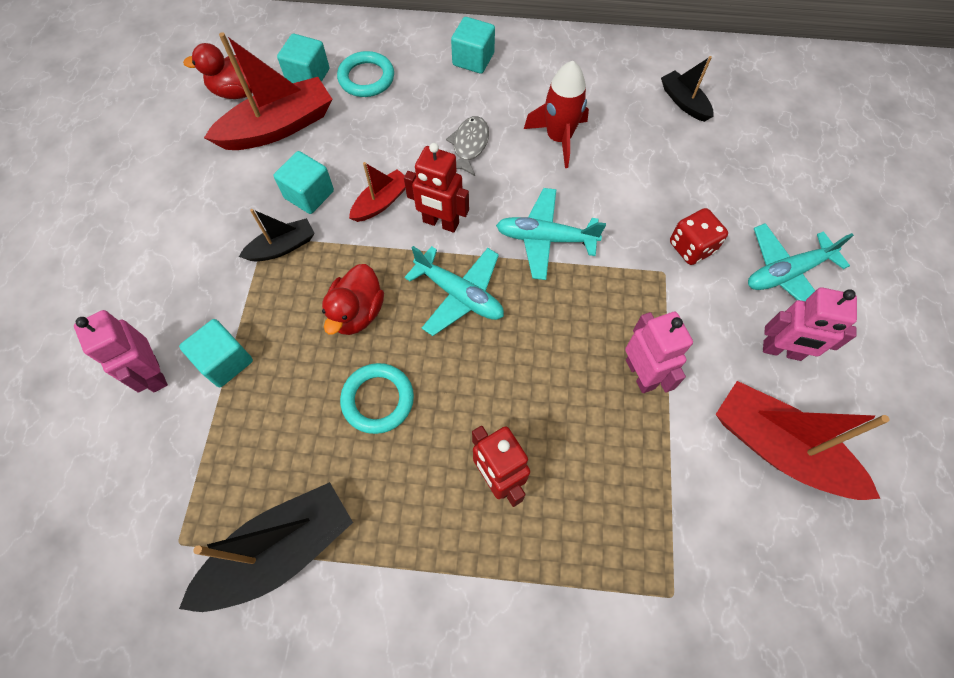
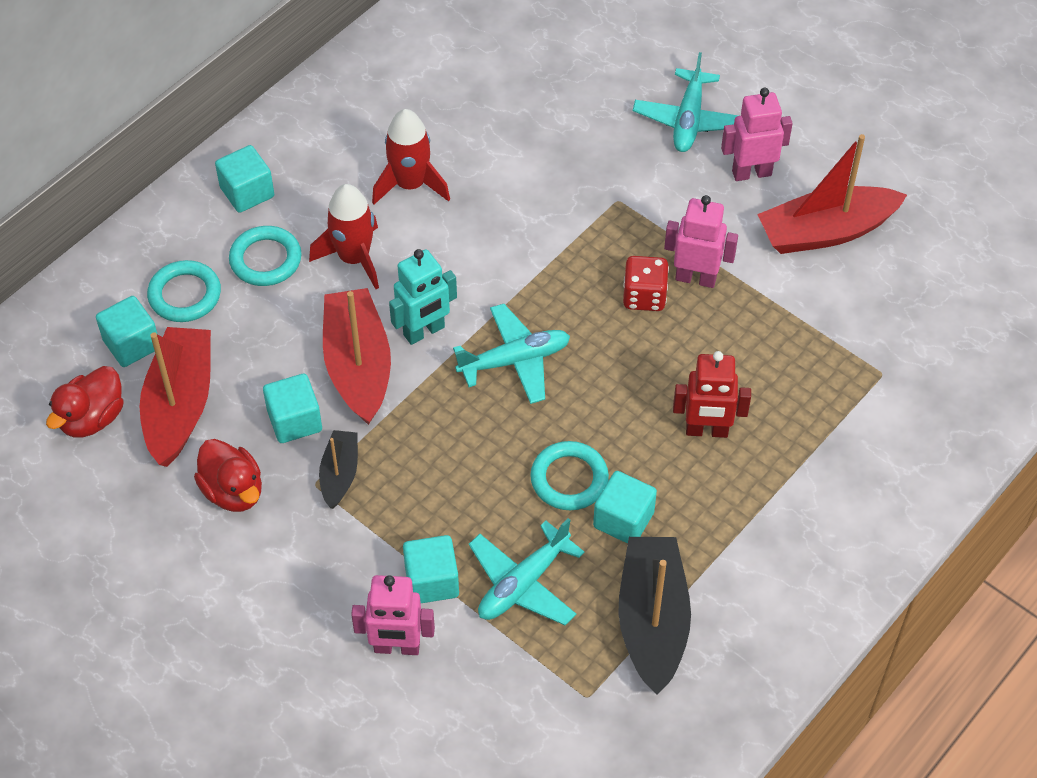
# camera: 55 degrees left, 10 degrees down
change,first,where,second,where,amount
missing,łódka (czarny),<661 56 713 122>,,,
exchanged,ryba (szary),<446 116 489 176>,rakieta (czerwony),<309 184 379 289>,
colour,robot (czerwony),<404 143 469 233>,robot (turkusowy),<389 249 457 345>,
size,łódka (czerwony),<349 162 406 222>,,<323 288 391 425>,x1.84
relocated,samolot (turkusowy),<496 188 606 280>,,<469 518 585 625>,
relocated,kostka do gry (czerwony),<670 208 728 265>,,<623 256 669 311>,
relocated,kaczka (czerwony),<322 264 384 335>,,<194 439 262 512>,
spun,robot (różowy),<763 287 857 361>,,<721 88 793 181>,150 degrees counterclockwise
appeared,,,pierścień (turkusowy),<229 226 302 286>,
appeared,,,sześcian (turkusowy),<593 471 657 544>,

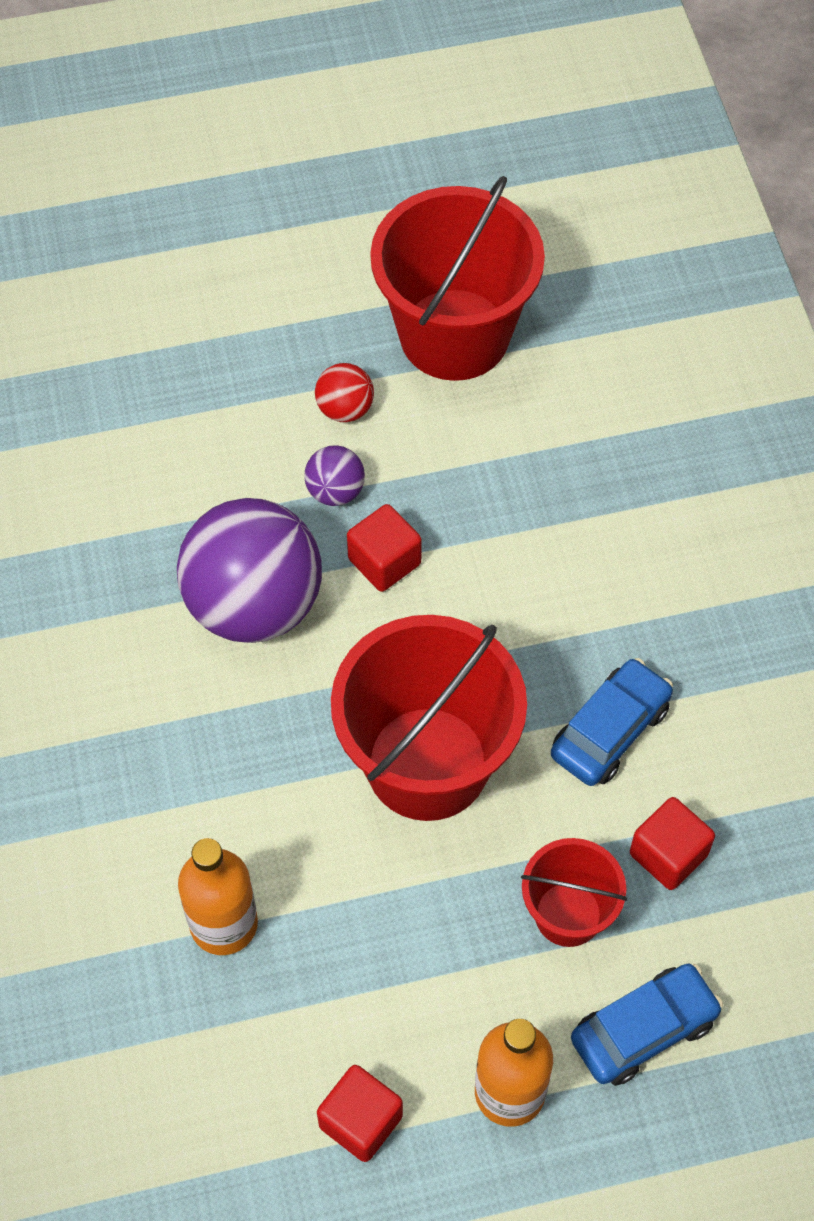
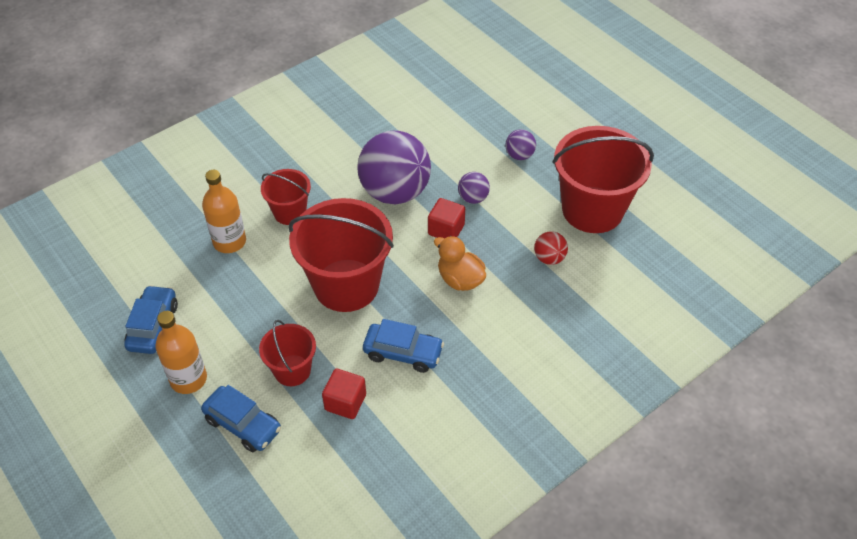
# camera: 65 degrees right, 10 degrees down
change,first,where,second,where,amount
relocated,piłka (czerwony),<315 363 374 422>,,<534 231 568 265>,
exchanged,sześcian (czerwony),<317 1065 403 1162>,samochód (niebieski),<124 285 178 354>,
appeared,,,piłka (fioletowy),<505 129 536 160>,
appeared,,,wiadro (czerwony),<261 169 311 225>,
appeared,,,kaczka (pomarańczowy),<434 236 486 291>,

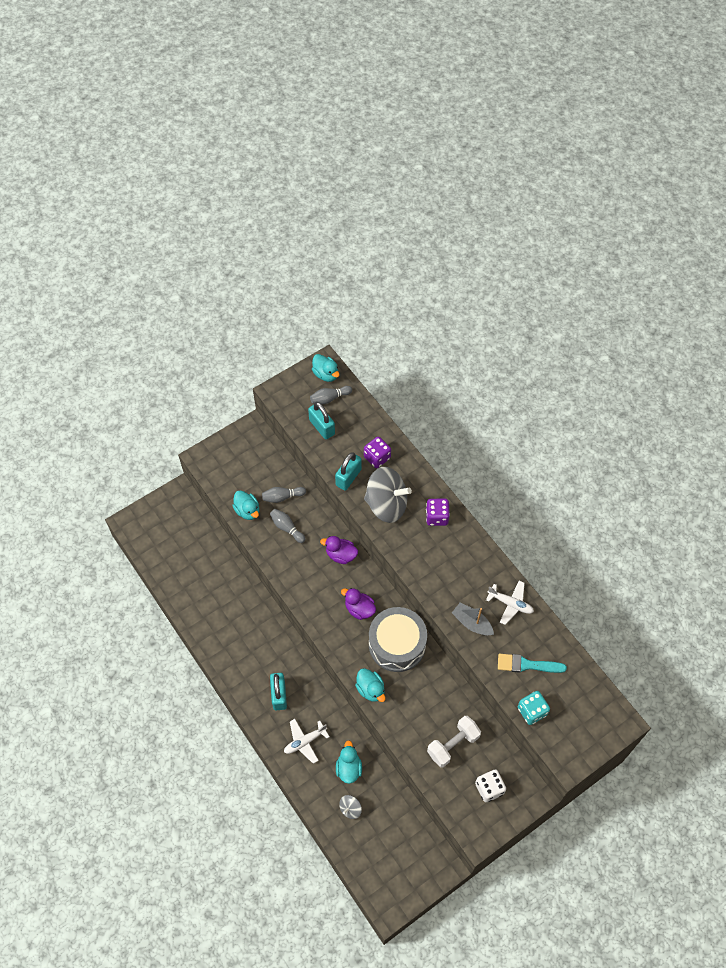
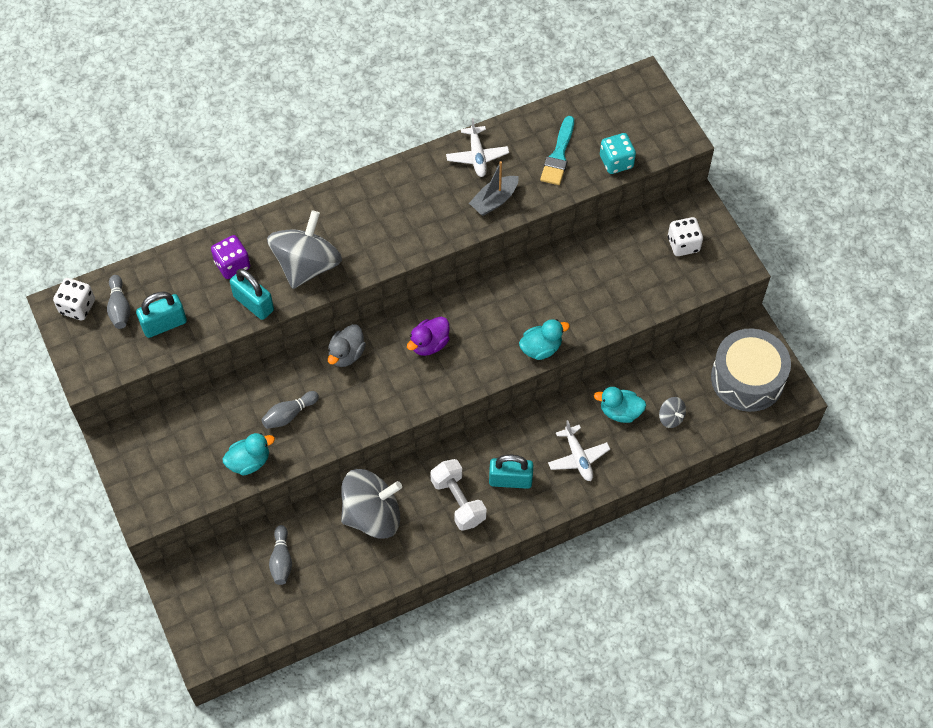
# camera: 80 degrees left, 0 degrees up
change,first,where,second,where,amount
exchanged,kaczka (turkusowy),<312 354 340 382>,kostka do gry (biały),<53 278 95 320>,
relocated,kręgiel (szary),<262 487 306 503>,,<269 525 292 585>,
missing,kostka do gry (fioletowy),<426 499 450 526>,,,
colour,kaczka (fioletowy),<320 536 358 564>,kaczka (szary),<328 324 366 367>,
spun,samolot (biały),<486 581 534 625>,,<446 118 509 177>,135 degrees clockwise
relocated,bęben (szary),<369 607 427 672>,,<711 329 791 412>,
relocated,hantel (biały),<427 716 481 767>,,<430 459 487 531>,
appeared,,,bączek (szary),<341 469 402 539>,

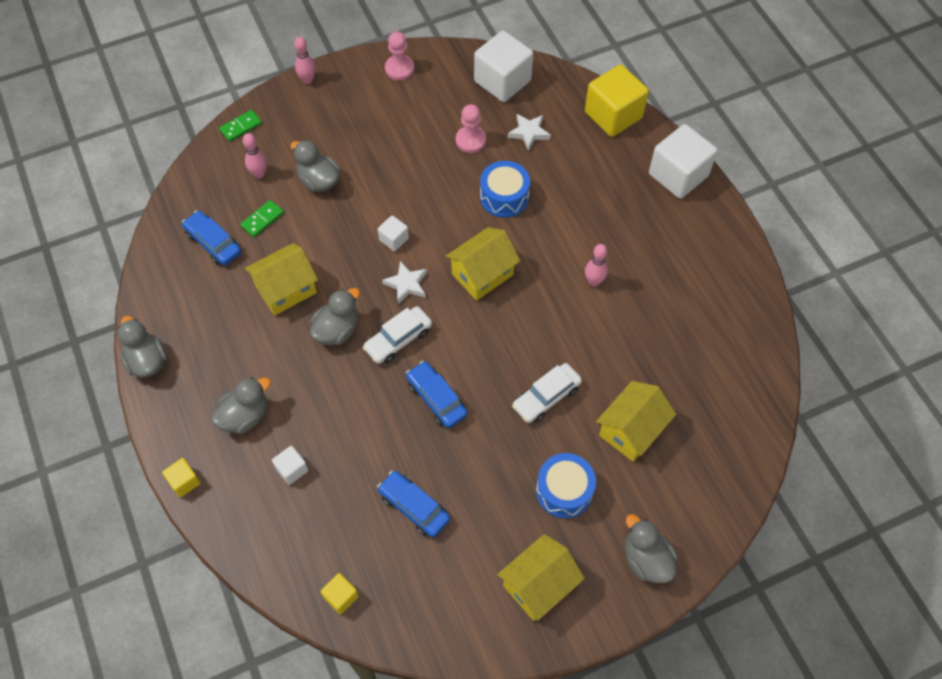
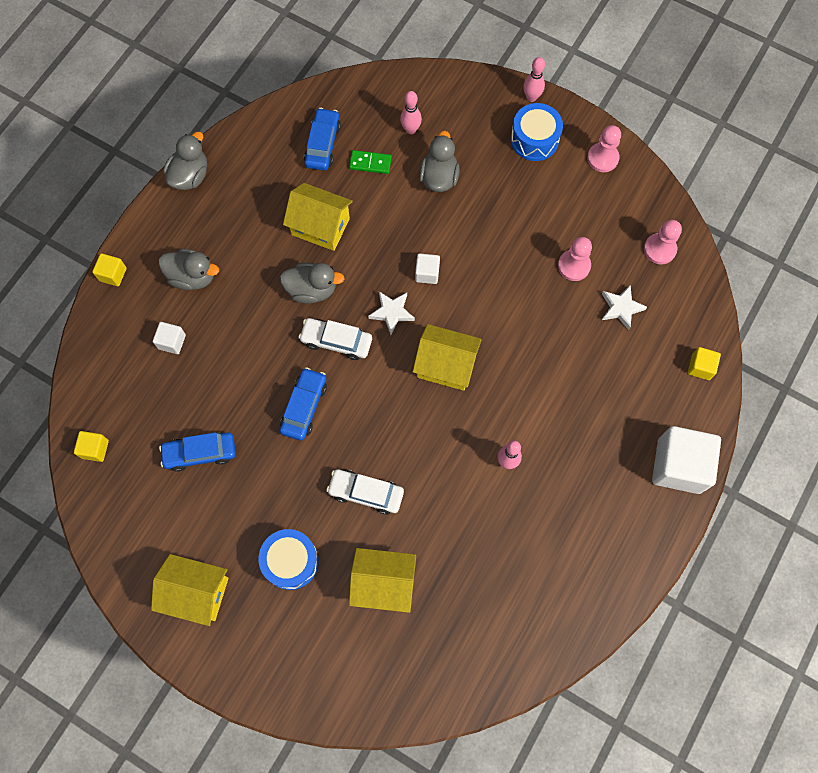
# camera: 55 degrees right, 10 degrees up
change,first,where,second,where,amount
exchanged,sześcian (biały),<474 31 533 102>,pionek (różowy),<644 220 682 264>,
size,sześcian (żółty),<585 64 649 137>,,<688 347 721 380>,x0.48
missing,kostka domina (zielony),<219 110 262 142>,,,
relocated,bęben (niebieski),<480 161 530 218>,,<511 103 563 161>,
spun,samochód (niebieski),<377 471 450 537>,,<159 432 236 472>,105 degrees counterclockwise
missing,kaczka (szary),<625 514 678 583>,,,

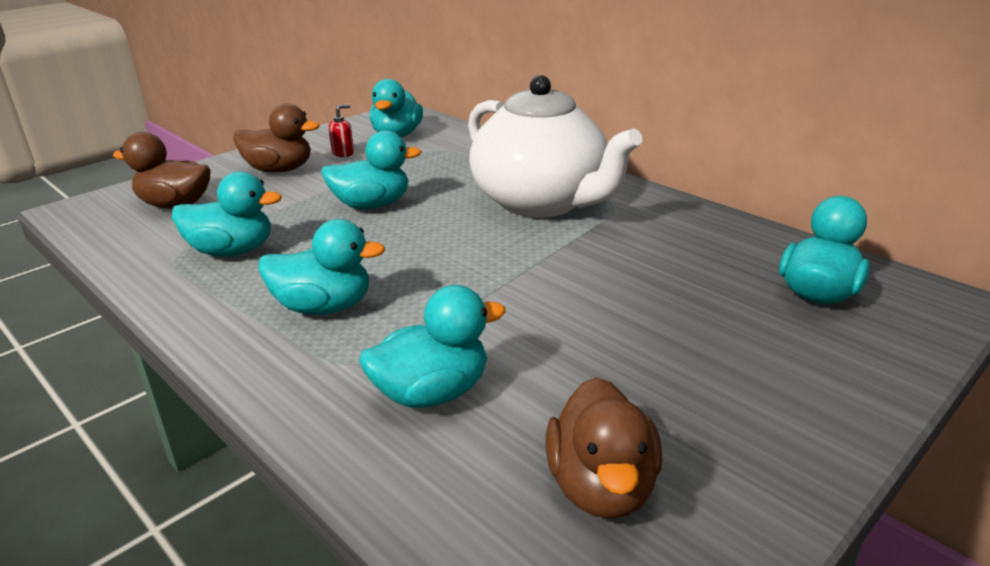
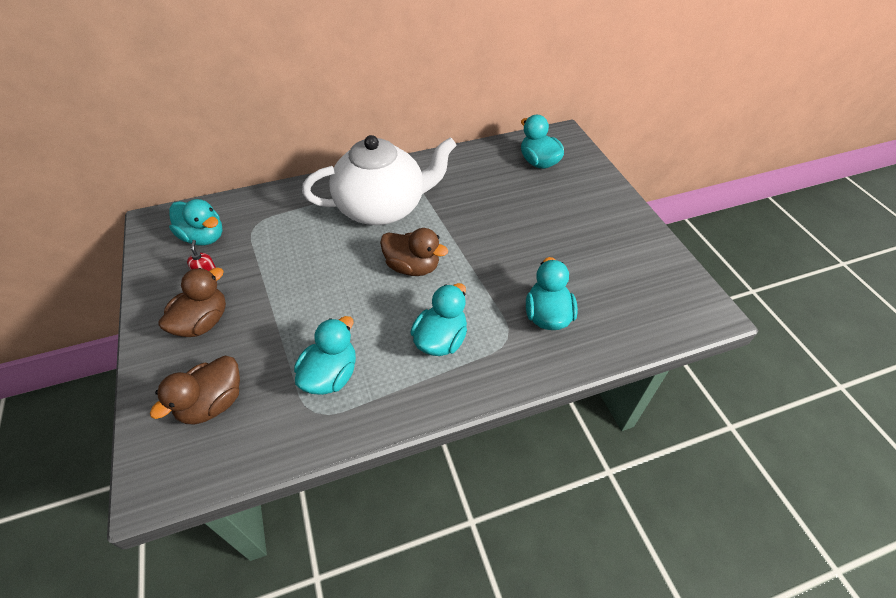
# camera: 65 degrees left, 20 degrees up
change,first,where,second,where,amount
missing,kaczka (turkusowy),<321 131 422 209>,,,
relocated,kaczka (brązowy),<546 377 662 519>,,<380 228 448 276>,

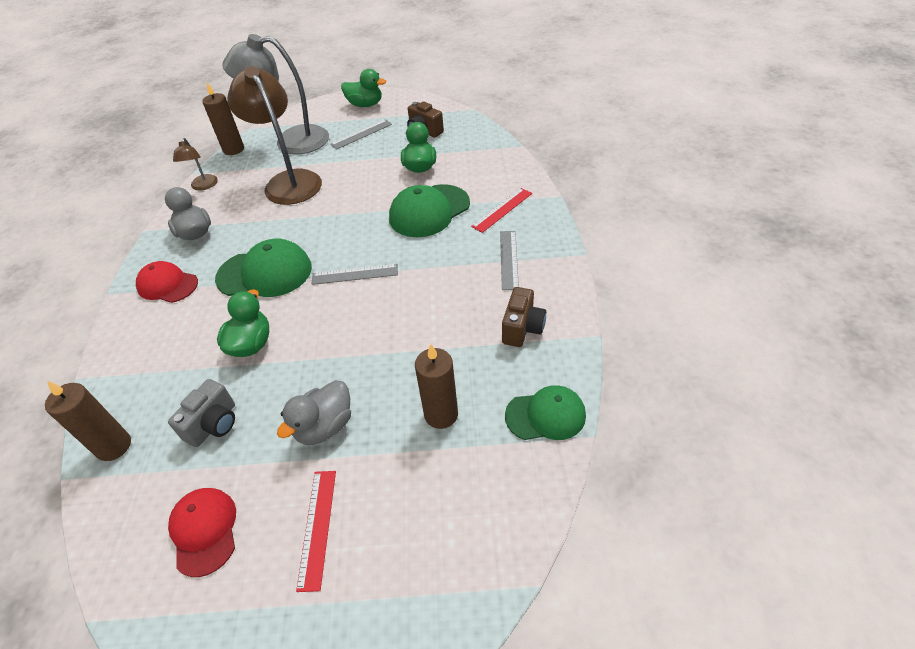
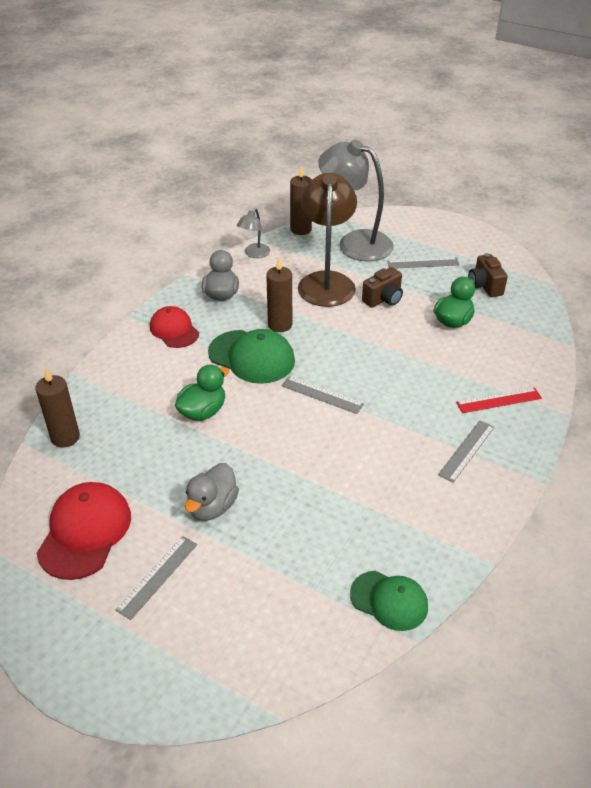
# camera: 30 degrees right, 5 degrees down
change,first,where,second,where,amount
missing,kaczka (zielony),<341 69 386 107>,,,
colour,lampka (brązowy),<173 138 218 191>,lampka (szary),<237 208 270 258>,
missing,czapka (zielony),<389 184 470 237>,,,
relocated,aparat fotograficzny (brązowy),<502 287 546 347>,,<362 267 403 307>,
relocated,świeca (brązowy),<415 344 458 429>,,<266 258 292 332>,
missing,aparat fotograficzny (szary),<168 379 235 447>,,,
spun,kaczka (szary),<277 380 351 445>,,<185 463 239 521>,45 degrees counterclockwise
colour,linijka (czerwony),<296 471 336 592>,linijka (szary),<115 536 197 620>,
size,czapka (czerwony),<168 488 236 577>,,<37 482 131 580>,x1.50

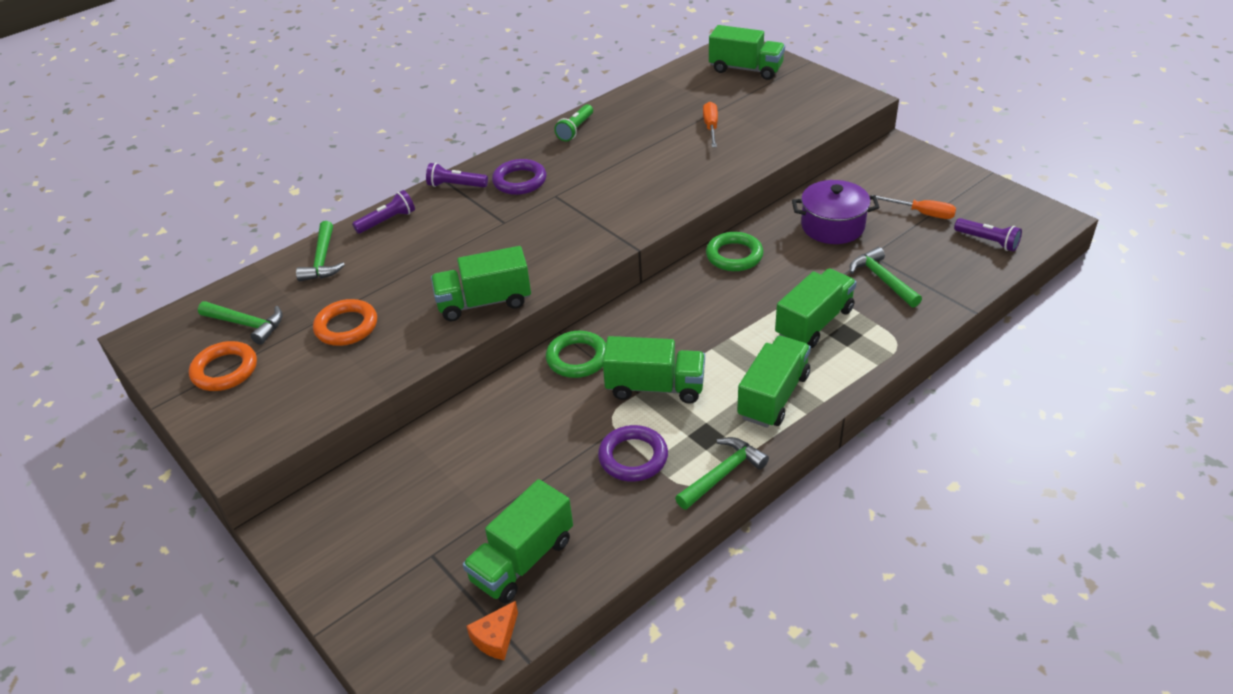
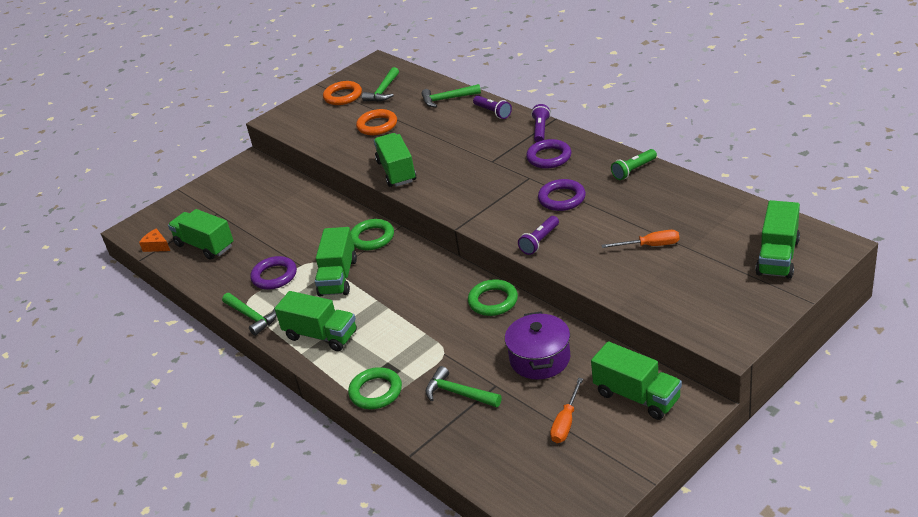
# camera: 90 degrees right, 5 degrees down
change,first,where,second,where,amount
spun,latarka (zielony),<554 104 593 141>,,<611 149 657 180>,60 degrees counterclockwise
relocated,latarka (fioletowy),<954 218 1022 251>,,<518 216 559 255>,
spun,młotek (zielony),<850 247 922 308>,,<425 366 502 407>,120 degrees counterclockwise
relocated,ciężarówka (zielony),<775 269 857 348>,,<591 341 682 420>,
appeared,,,pierścień (fioletowy),<538 179 586 211>,
appeared,,,pierścień (zielony),<348 367 402 409>,

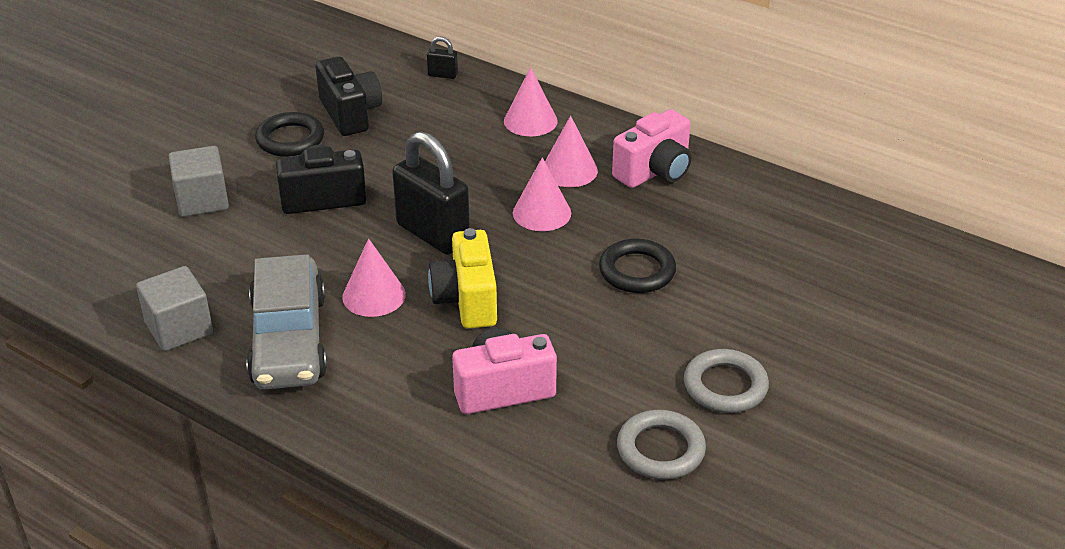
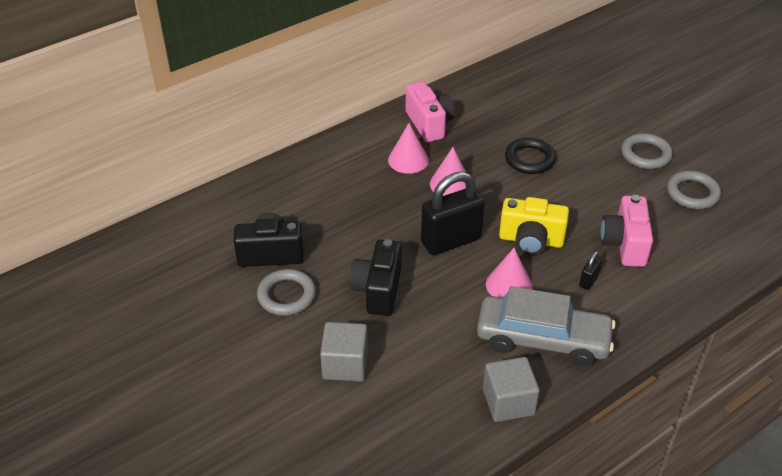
# camera: 70 degrees left, 5 degrees up
change,first,where,second,where,amount
relocated,kłódka (czarny),<427 37 458 79>,,<579 251 602 290>,
missing,stożek (różowy),<504 67 557 136>,,,
colour,pierścień (czarny),<255 112 324 157>,pierścień (szary),<257 269 316 316>,

